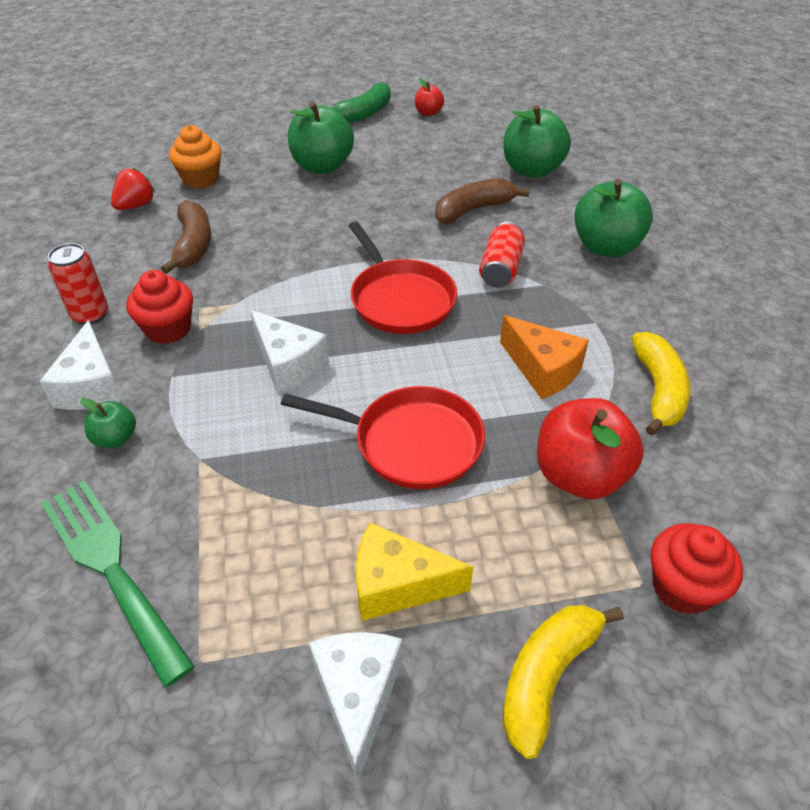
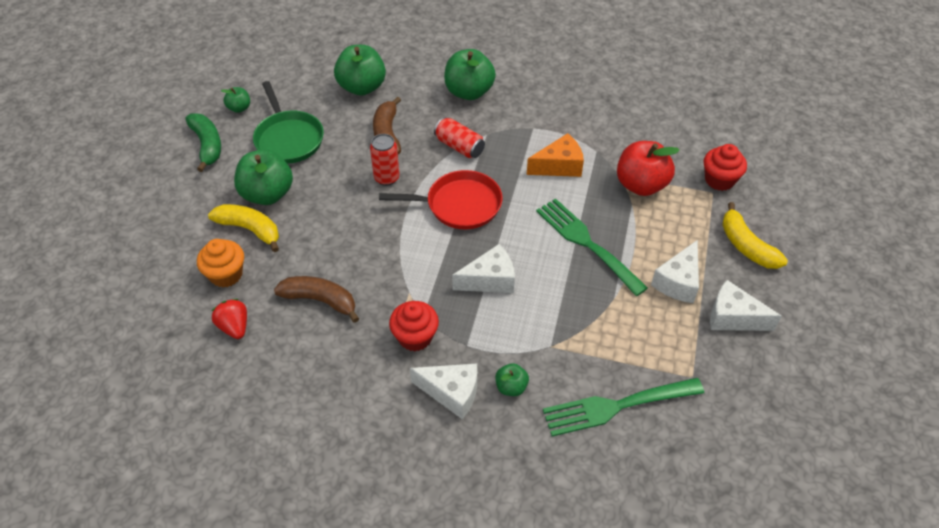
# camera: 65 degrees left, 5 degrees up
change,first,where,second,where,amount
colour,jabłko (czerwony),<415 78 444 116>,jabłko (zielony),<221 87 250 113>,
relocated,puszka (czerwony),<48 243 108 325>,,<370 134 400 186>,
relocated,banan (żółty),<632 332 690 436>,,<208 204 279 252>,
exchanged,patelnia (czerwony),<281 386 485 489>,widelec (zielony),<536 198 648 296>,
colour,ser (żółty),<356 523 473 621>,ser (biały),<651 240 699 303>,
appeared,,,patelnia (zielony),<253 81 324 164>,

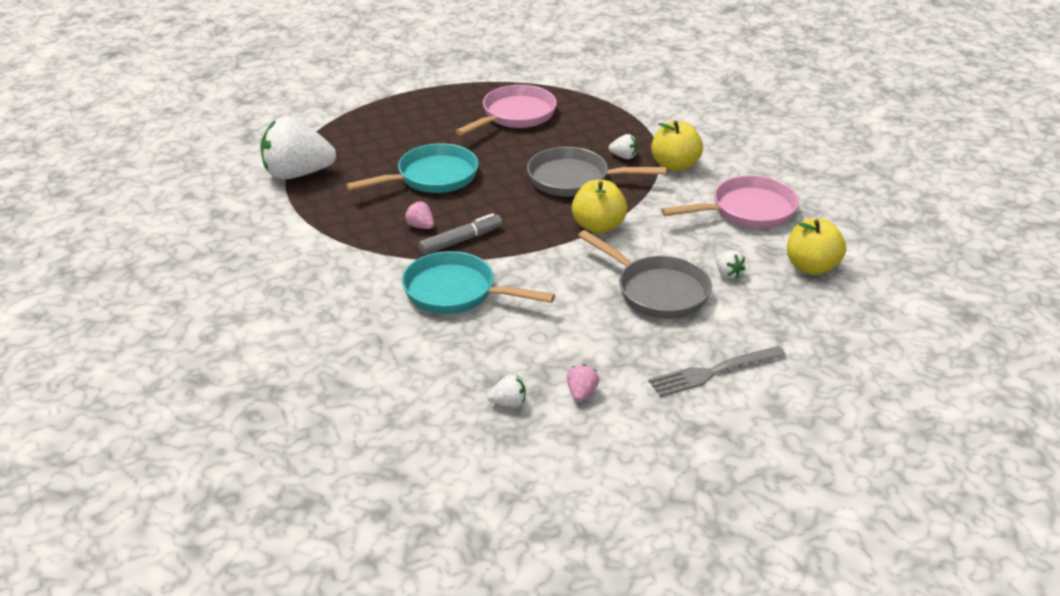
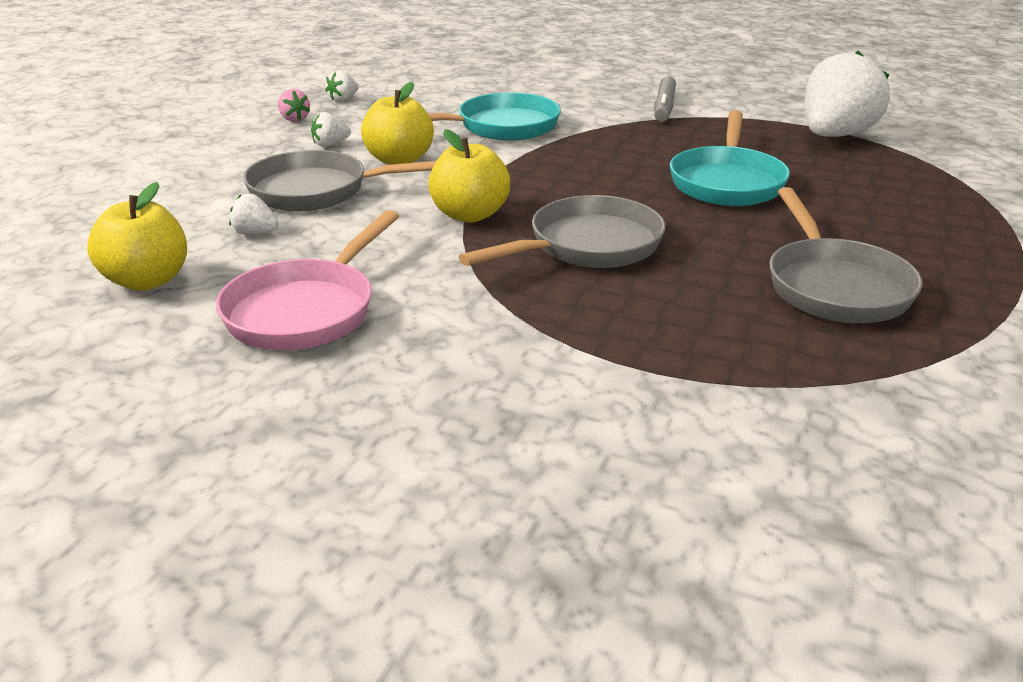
# camera: 135 degrees right, 5 degrees down
change,first,where,second,where,amount
colour,patelnia (różowy),<455 85 557 136>,patelnia (szary),<769 187 922 323>,
relocated,jabłko (żółty),<651 121 703 171>,,<361 82 434 165>,
relocated,truskawka (biały),<609 134 638 159>,,<311 112 351 147>,
missing,truskawka (różowy),<405 202 434 229>,,,
relocated,flamaster (szary),<418 213 502 255>,,<654 76 676 122>,
missing,widelec (szary),<649 346 786 397>,,,

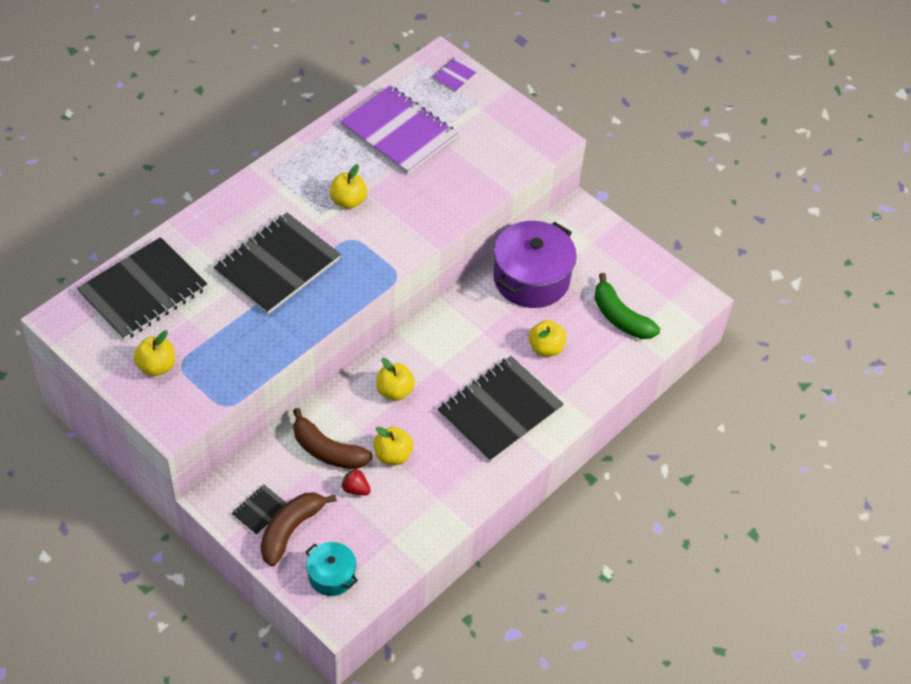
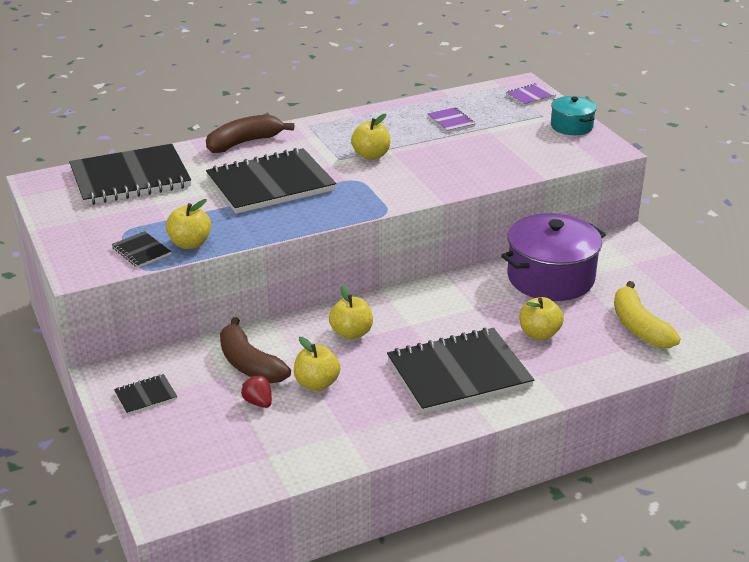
# camera: 25 degrees right, 20 degrees down
change,first,where,second,where,amount
size,zeszyt (fioletowy),<340 85 457 175>,,<427 107 476 133>,x0.43
colour,banan (zielony),<595 273 660 339>,banan (żółty),<614 281 680 348>,
relocated,jabłko (żółty),<134 330 175 376>,,<166 199 211 249>,
relocated,banan (brązowy),<260 493 337 566>,,<206 114 294 153>,
relocated,garnek (turkusowy),<306 542 358 596>,,<551 96 597 135>,
appeared,,,zeszyt (czarny),<111 231 171 268>,

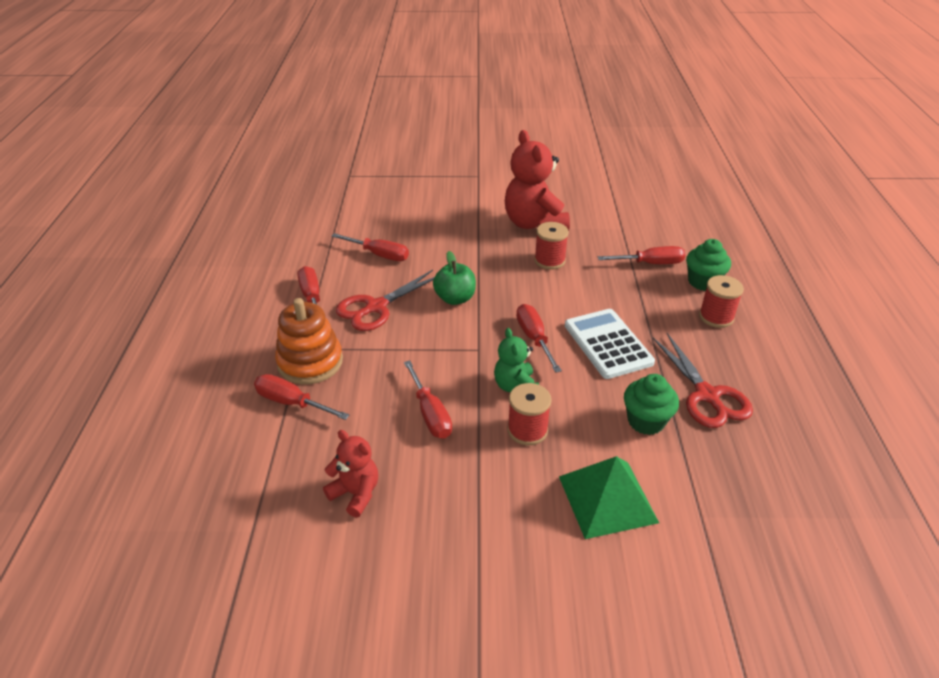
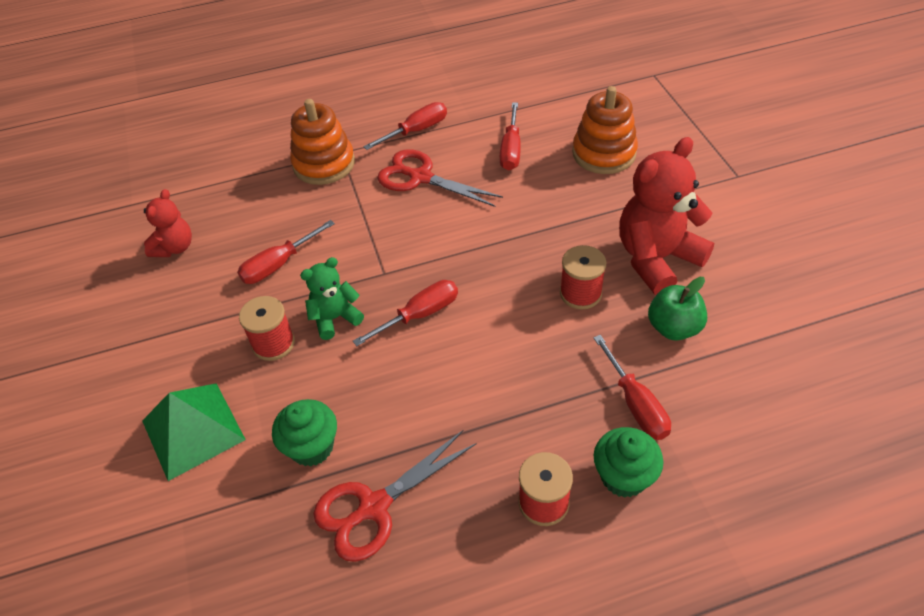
# camera: 75 degrees right, 10 degrees up
change,first,where,second,where,amount
relocated,jabłko (zielony),<433 251 476 305>,,<648 277 707 341>,
missing,kalkulator (biały),<565 309 655 379>,,,
missing,śrubokręt (czerwony),<254 374 350 420>,,,
appeared,,,zabawka nakładanka (pomarańczowy),<572 86 638 174>,

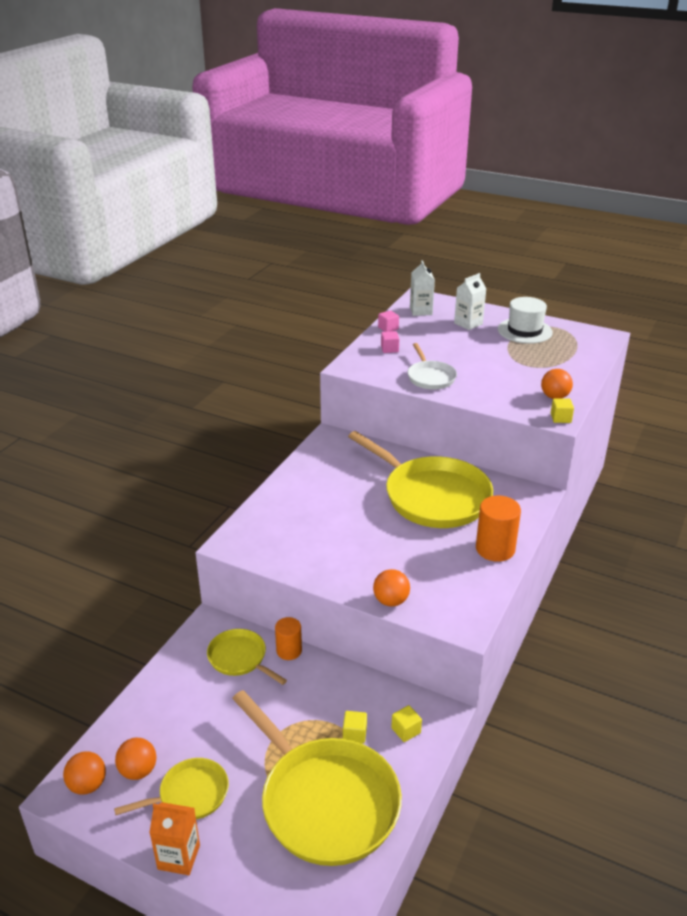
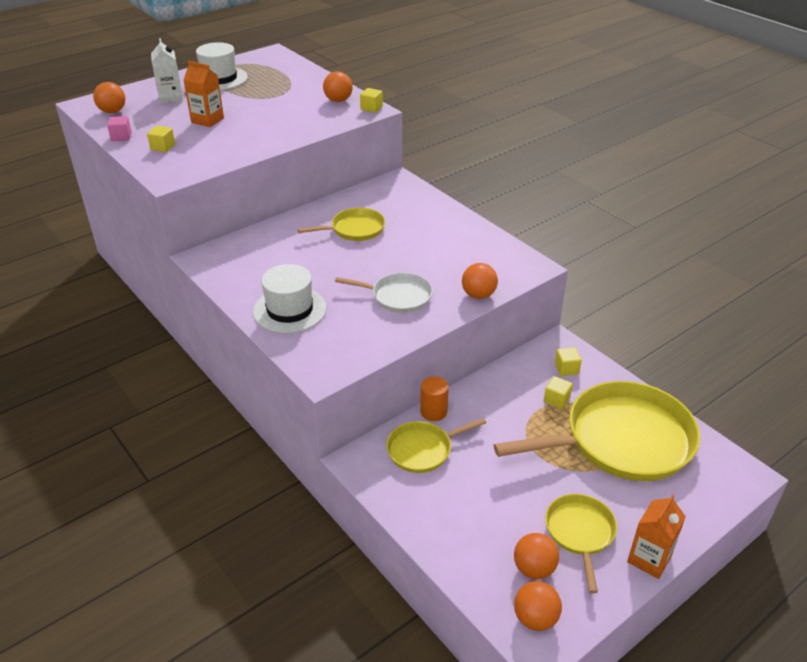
# camera: 65 degrees left, 5 degrees up
change,first,where,second,where,amount
exchanged,karton mleka (biały),<410 260 435 316>,piłka (pomarańczowy),<93 82 125 113>,
colour,sześcian (różowy),<381 331 399 353>,sześcian (żółty),<147 126 175 152>,
relocated,patelnia (biały),<408 343 457 390>,,<335 272 433 313>,
size,patelnia (żółty),<348 431 493 528>,,<297 208 385 241>,x0.50
missing,walec (pomarańczowy),<476 495 521 562>,,,
appeared,,,karton mleka (pomarańczowy),<184 61 224 127>,
appeared,,,kapelusz (biały),<253 264 327 333>,

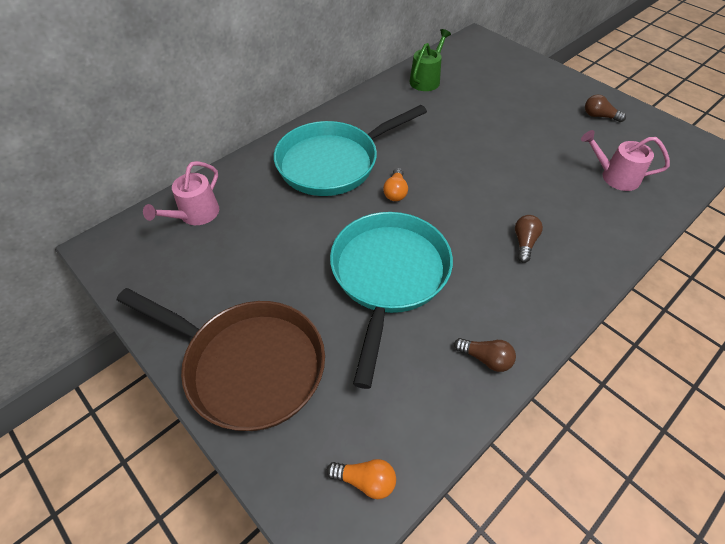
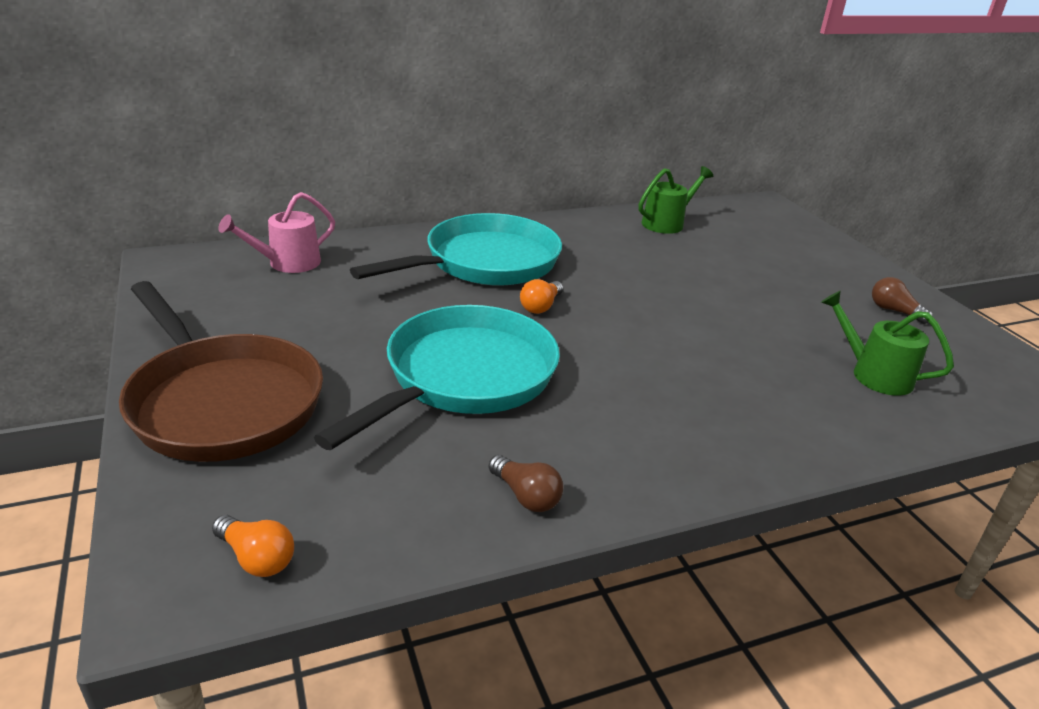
# camera: 20 degrees right, 20 degrees down
change,first,where,second,where,amount
spun,patelnia (turkusowy),<274 105 427 196>,,<350 213 562 286>,150 degrees clockwise
colour,konewka (różowy),<581 130 670 191>,konewka (zielony),<821 291 954 396>,
missing,żarówka (brązowy),<515 215 543 263>,,,

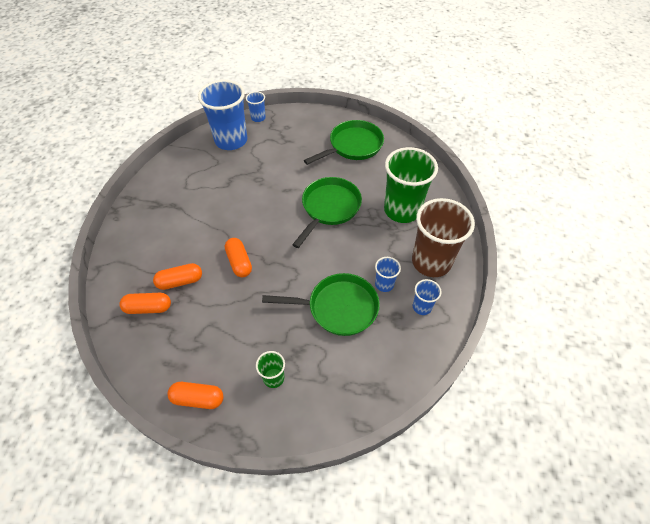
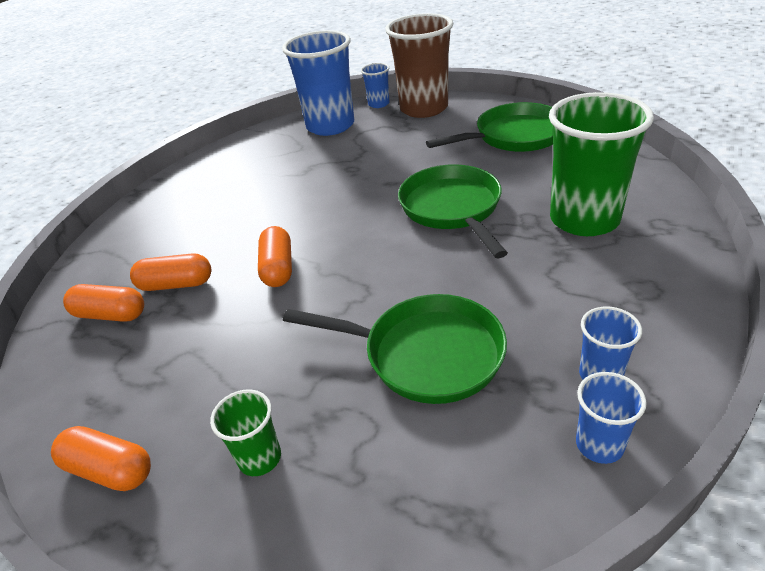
# camera: 20 degrees right, 15 degrees down
change,first,where,second,where,amount
spun,patelnia (zielony),<292 177 362 248>,,<398 164 508 258>,60 degrees counterclockwise
relocated,szklanka (brązowy),<412 198 475 277>,,<385 13 453 118>,
relocated,szklanka (niebieski),<375 257 401 292>,,<576 372 647 464>,

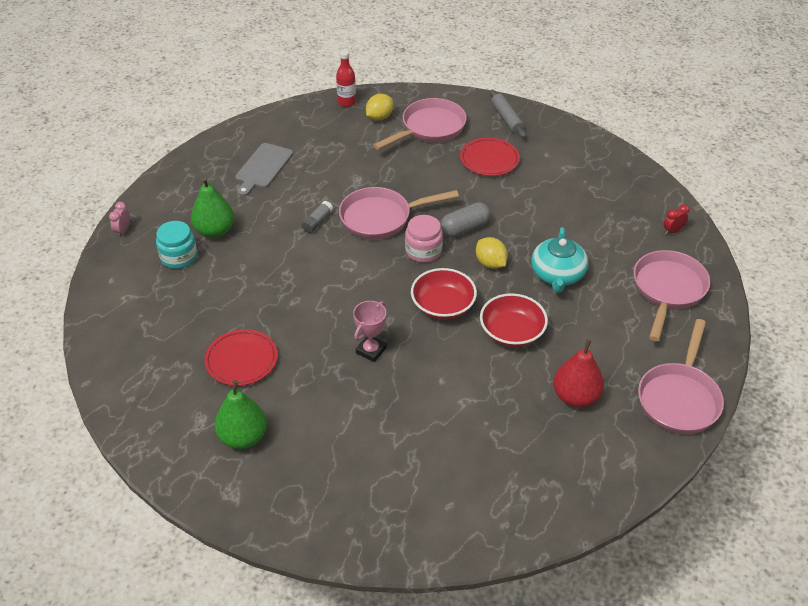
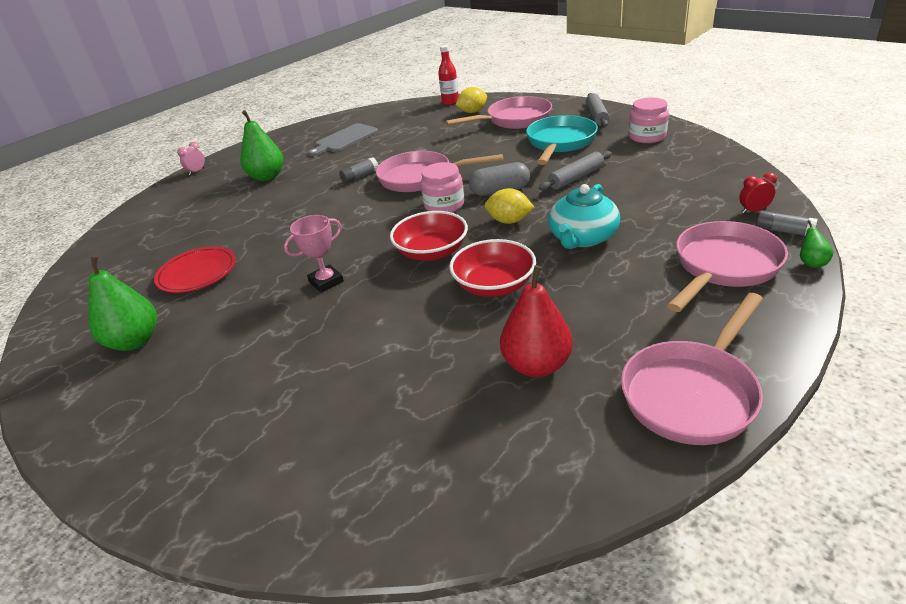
# camera: 25 degrees right, 10 degrees down
change,first,where,second,where,amount
exchanged,talerz (czerwony),<460 138 520 176>,patelnia (turkusowy),<526 115 598 165>,
missing,słoik (turkusowy),<156 221 197 269>,,,
spun,cytryna (żółty),<476 237 508 269>,,<485 188 534 224>,60 degrees counterclockwise
appeared,,,słoik (różowy),<629 97 669 143>,
appeared,,,wałek do ciasta (szary),<539 151 612 191>,
appeared,,,klej w sztyfcie (szary),<756 210 818 236>,
appeared,,,gruszka (zielony),<800 220 833 268>,

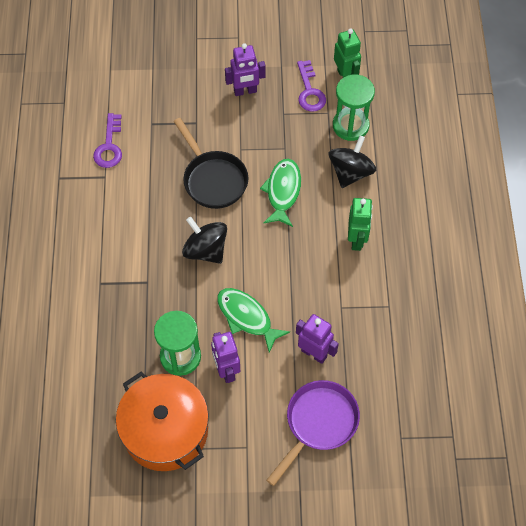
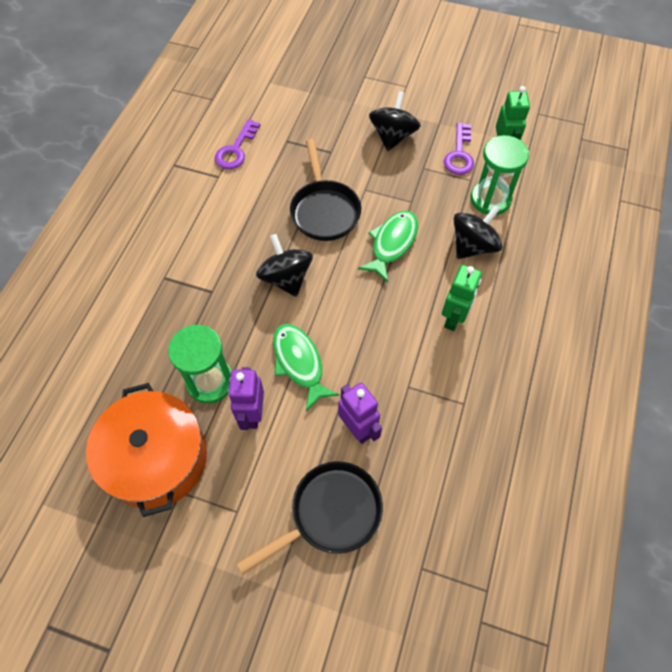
# camera: 20 degrees right, 0 degrees up
change,first,where,second,where,amount
exchanged,robot (fioletowy),<225 43 266 96>,bączek (czarny),<369 91 421 151>,
colour,patelnia (fioletowy),<266 380 360 486>,patelnia (czarny),<237 461 383 575>,

